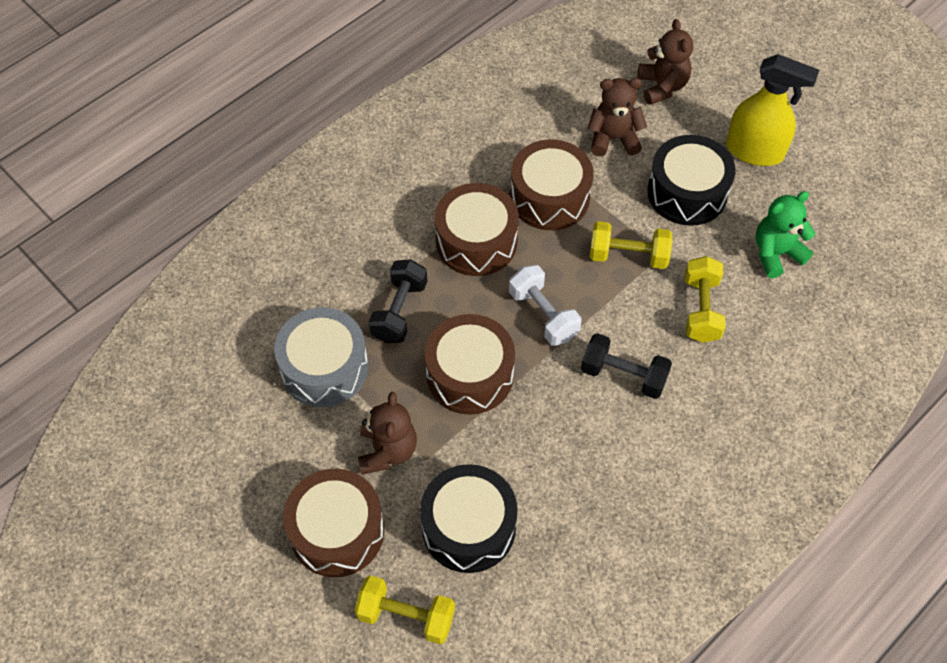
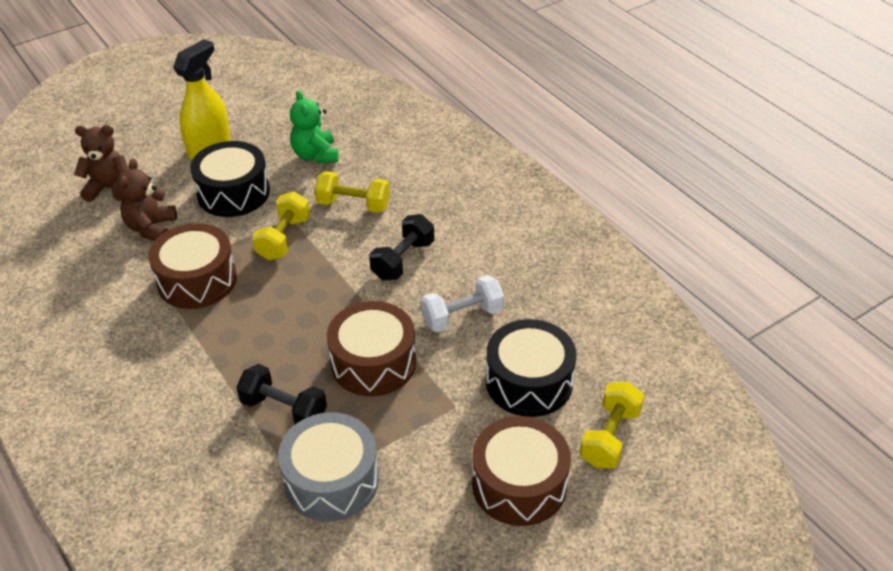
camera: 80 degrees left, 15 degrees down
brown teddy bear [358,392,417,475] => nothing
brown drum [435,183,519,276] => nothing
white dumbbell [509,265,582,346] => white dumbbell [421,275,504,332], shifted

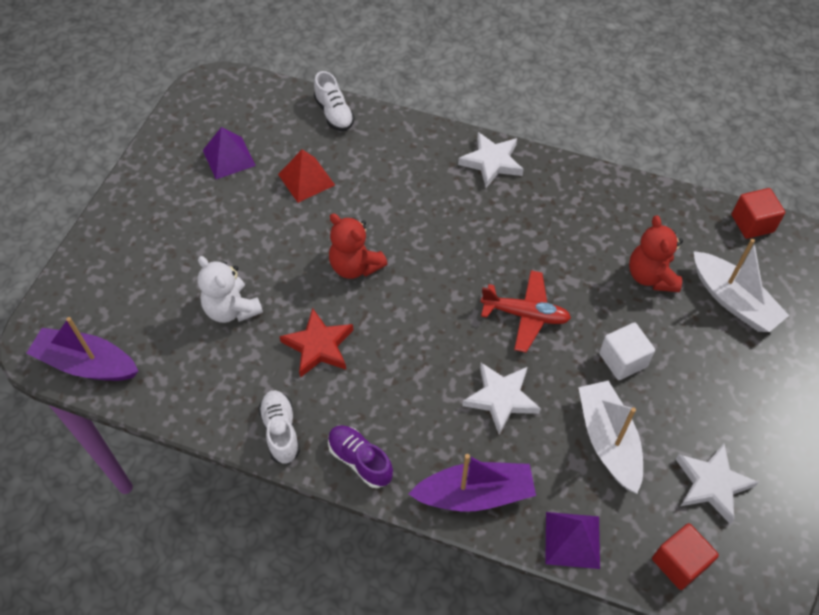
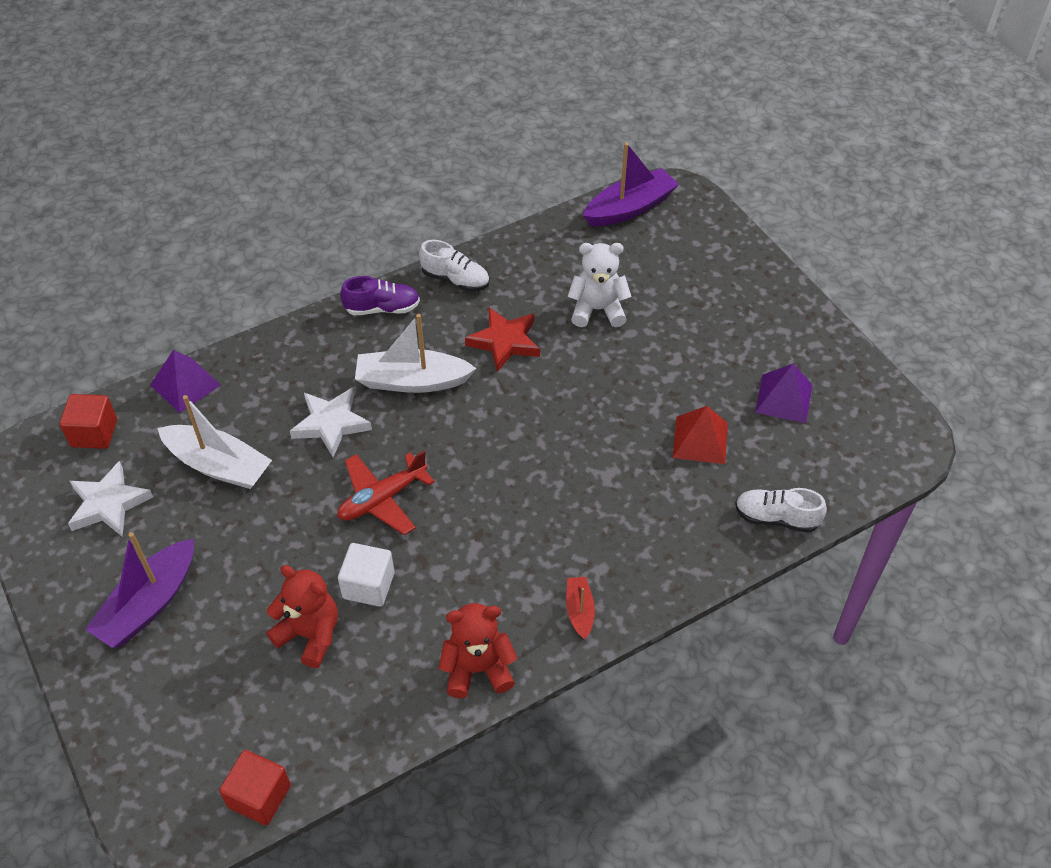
camera: 130 degrees right, 5 degrees down
red teddy bear [329,213,388,279] => red teddy bear [439,603,517,699], shifted
purple boat [409,454,536,511] => purple boat [85,532,194,648], shifted
white cube [599,322,655,380] => white cube [338,543,394,607], shifted
white boat [694,239,789,332] => white boat [355,314,477,393], shifted
white star [458,132,524,188] => red boat [566,577,595,639]

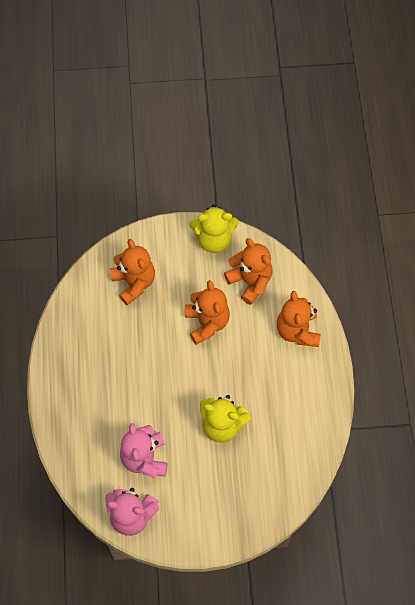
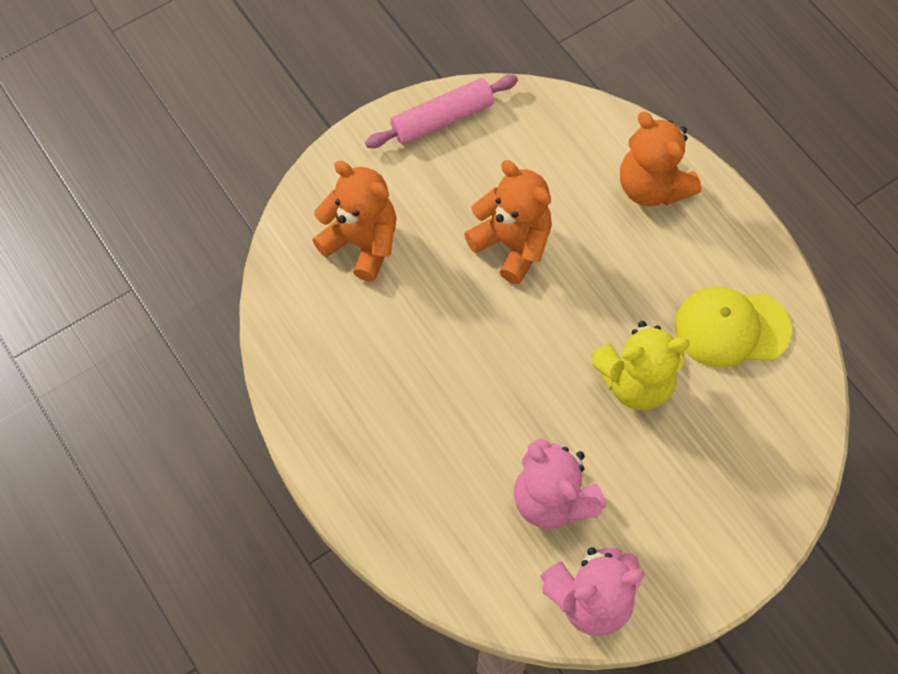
camera: 30 degrees left, 0 degrees up
orange teddy bear [224,238,273,305] => nothing
nothing => yellow cap [675,286,791,368]
yellow teddy bear [189,204,239,253] => pink rolling pin [365,75,518,148]

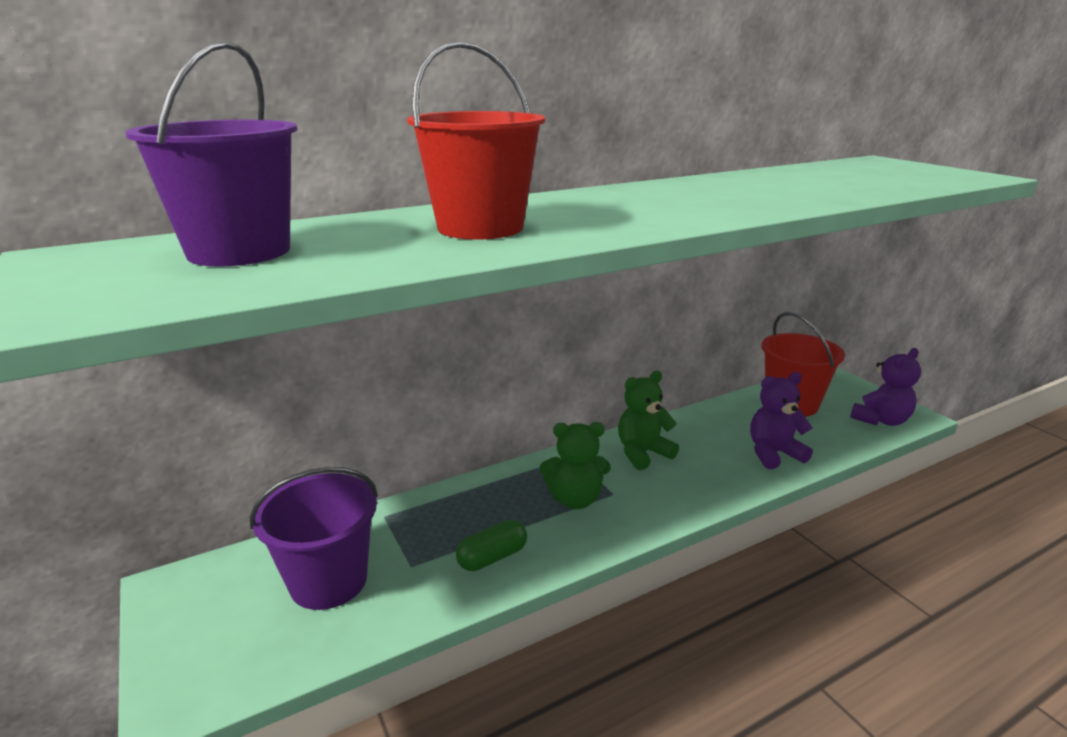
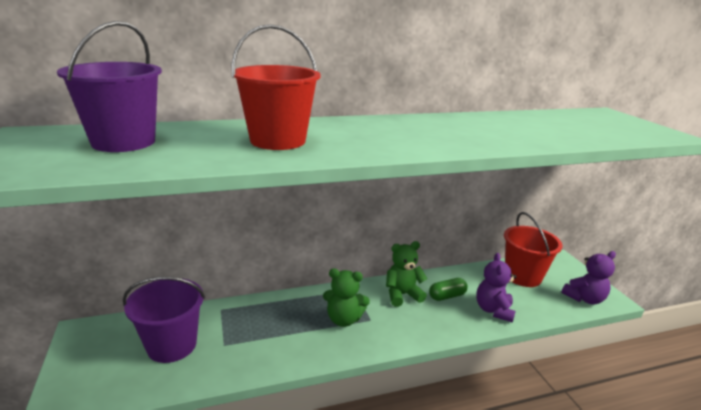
camera: 10 degrees right, 0 degrees up
green capsule [456,519,527,571] => green capsule [429,278,468,301], shifted
purple teddy bear [750,372,813,469] => purple teddy bear [476,253,517,323], 75 degrees counterclockwise

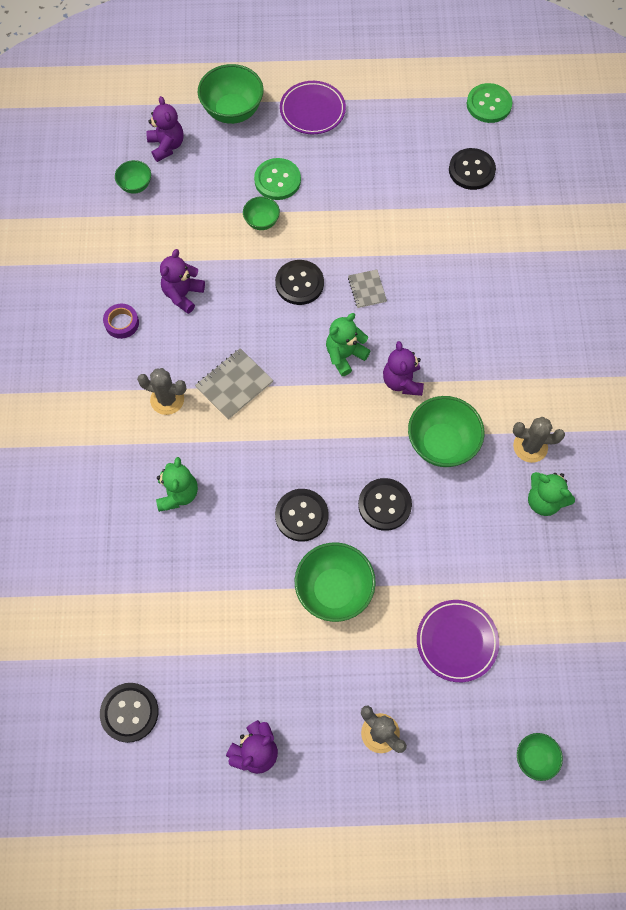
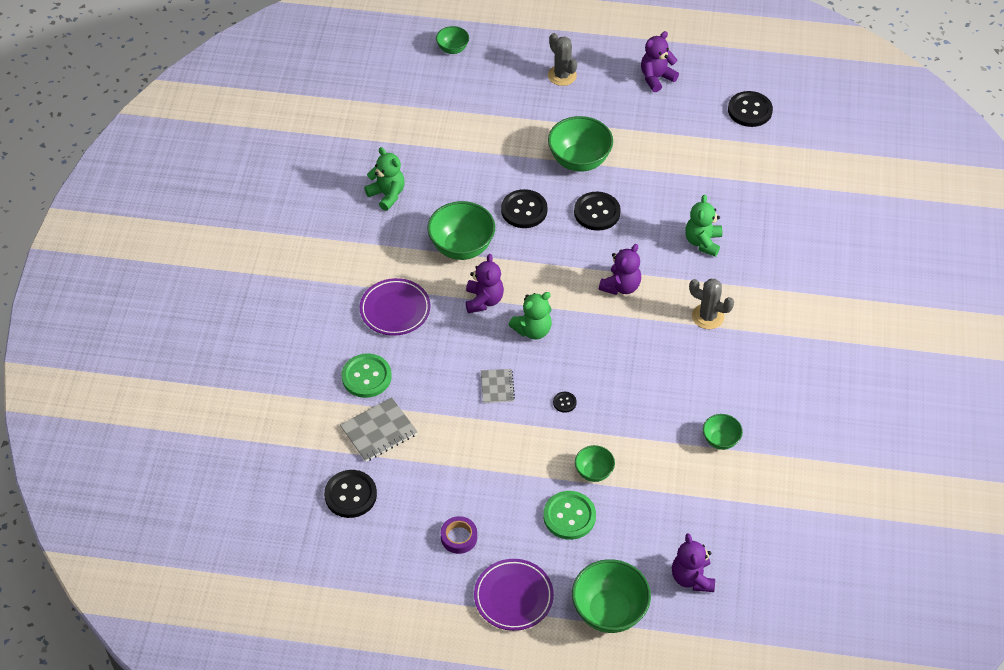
camera: 170 degrees left, 15 degrees down
grey cactus [513,417,565,463] => nothing
purple tape [103,304,139,339] => purple tape [441,516,477,554], shifted
green bowl [115,160,151,194] => green bowl [703,414,743,450], shifted
purple teddy bear [160,249,205,314] => purple teddy bear [599,244,641,295], shifted
grey notebook [195,348,273,420] => grey notebook [340,397,418,462], shifted
purple plate [417,600,499,682] => purple plate [360,278,431,336], shifted
green button [467,83,512,123] => green button [342,353,392,398], shifted
black button [275,260,324,305] => black button [553,392,577,413], x0.47

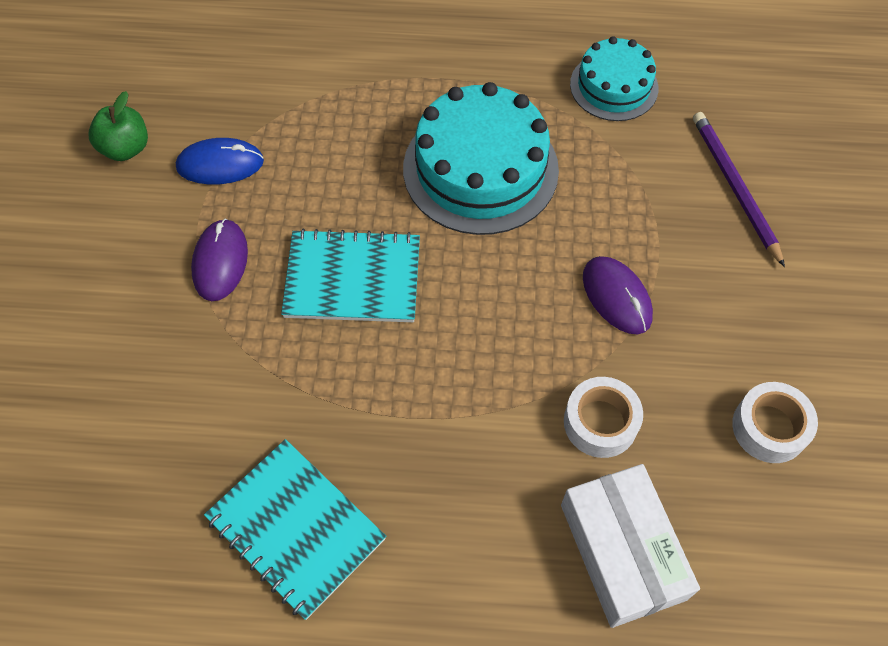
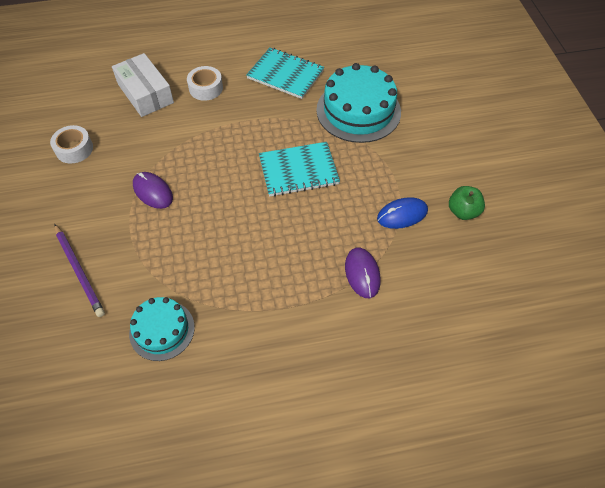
camera: 165 degrees right, 5 degrees down
purple mouse [191,219,248,301] => purple mouse [345,248,381,298], shifted
turquoise cake [403,82,559,235] => turquoise cake [316,63,401,143], shifted
white tape [564,377,643,458] => white tape [187,66,223,101], shifted

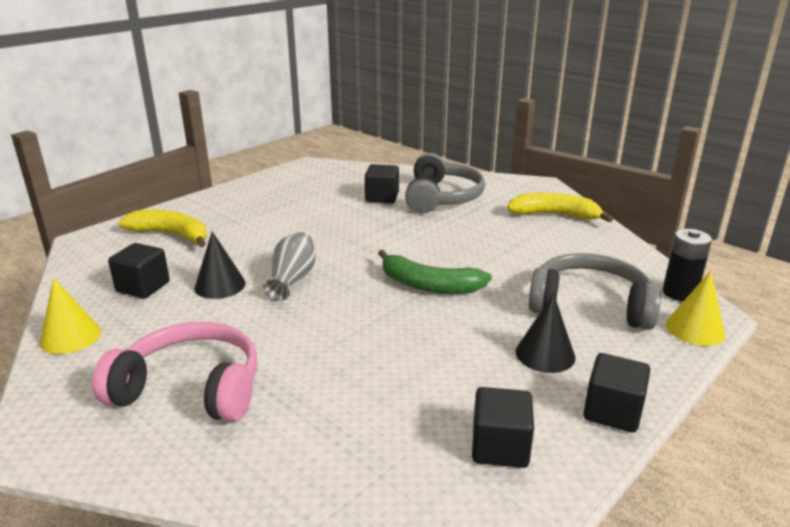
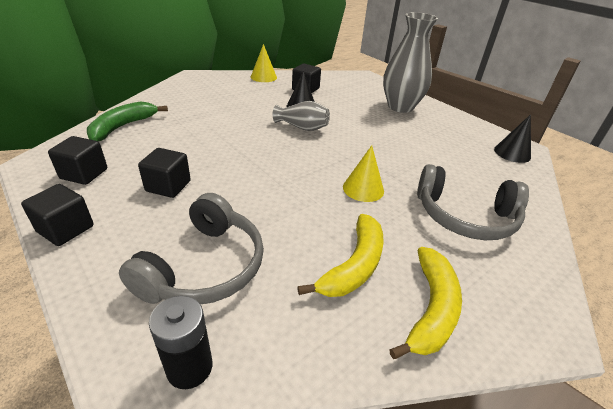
camera: 95 degrees right, 10 degrees up
pink headphones [92,322,257,422] => nothing
nothing => grey vase [383,12,438,113]
yellow banana [118,210,207,247] => yellow banana [297,214,384,297], shifted
black cube [365,164,399,203] => black cube [138,148,191,198], shifted
green banana [378,250,492,294] => green banana [87,101,168,141], shifted
black cone [516,294,575,373] => black cone [494,115,531,163], shifted
yellow cone [666,271,725,346] => yellow cone [343,145,384,202], shifted

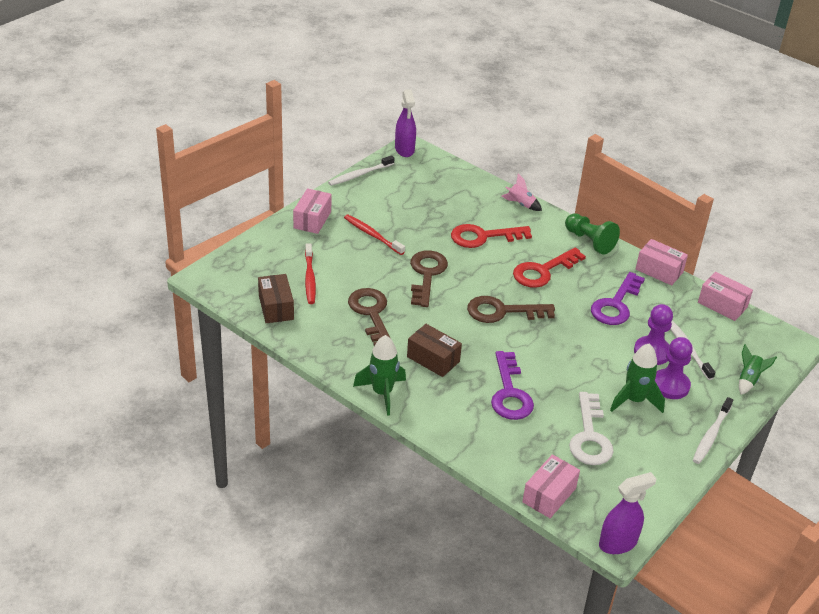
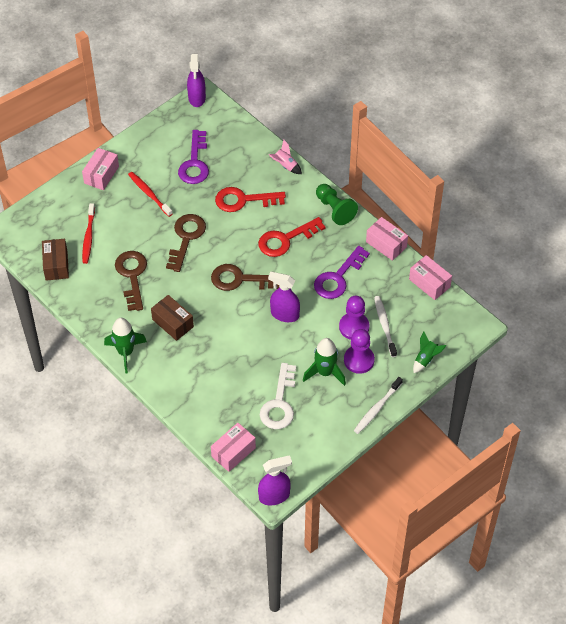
camera: 10 degrees right, 15 degrees up
white toothbrush [328,155,394,186] => nothing
nothing => purple spray bottle [268,272,300,322]
purple key [491,351,534,420] => purple key [178,130,209,184], shifted

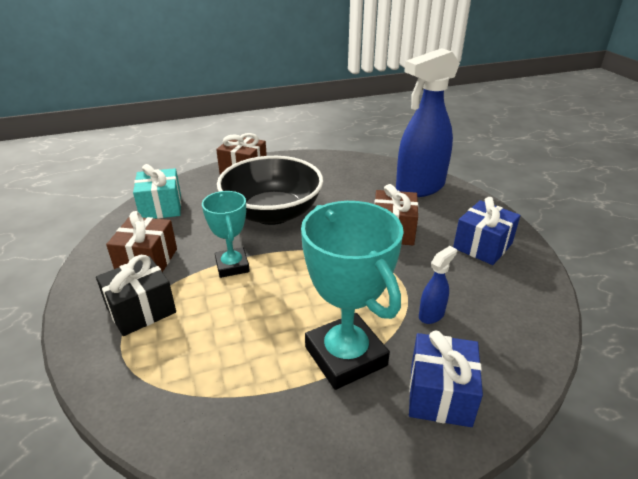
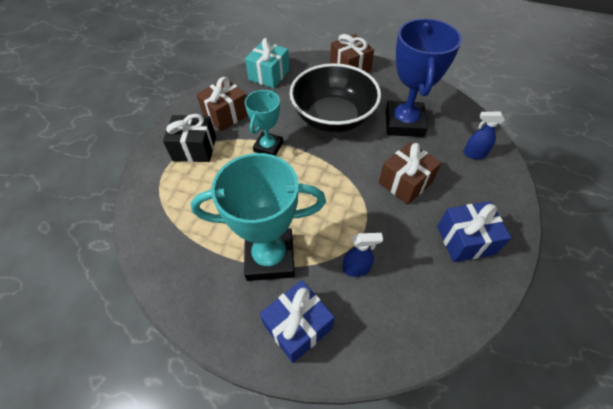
camera: 40 degrees right, 20 degrees up
nothing => blue trophy [386,18,462,137]
turquoise trophy [301,201,404,390] => turquoise trophy [191,153,326,281], 75 degrees clockwise
blue spray bottle [396,48,460,197] => blue spray bottle [463,112,505,159], x0.41

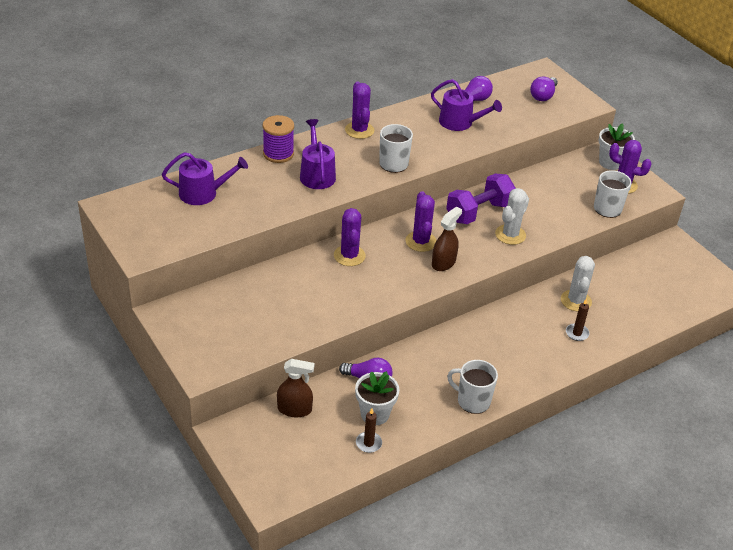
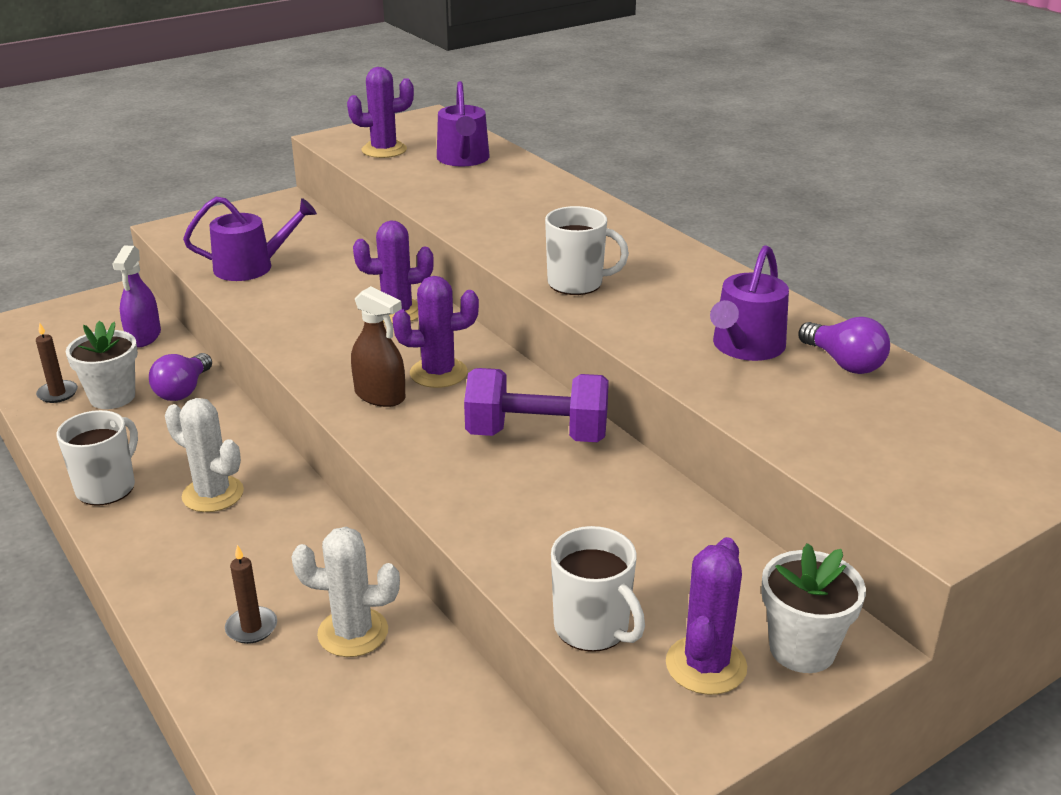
camera: 90 degrees right, 10 degrees down
purple spool [263,115,294,163] => nothing
purple light bulb [530,77,558,101] => nothing
purple watering can [300,119,336,189] => purple watering can [183,197,317,281], shifted
purple cactus [345,82,375,139] => purple cactus [347,67,414,158], shifted
white cactus [495,188,529,245] => white cactus [165,398,244,512], shifted
brown spray bottle [277,359,315,417] => purple spray bottle [113,246,161,348]
purple dumbbell [446,174,516,224] => purple dumbbell [464,368,609,442], 45 degrees counterclockwise

